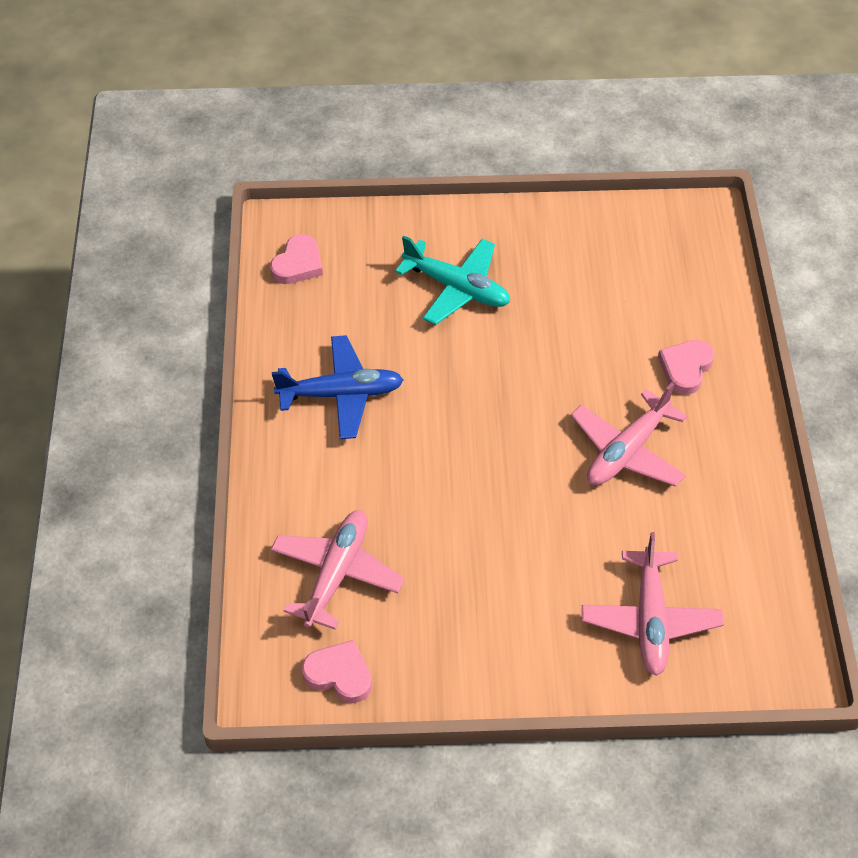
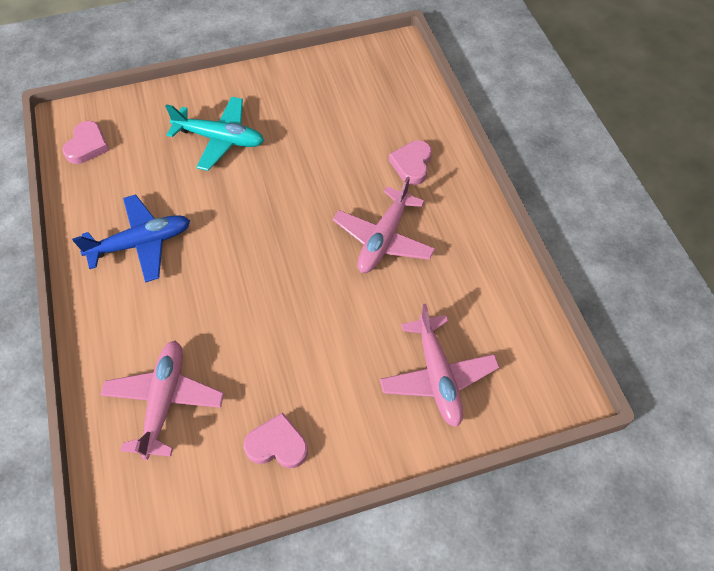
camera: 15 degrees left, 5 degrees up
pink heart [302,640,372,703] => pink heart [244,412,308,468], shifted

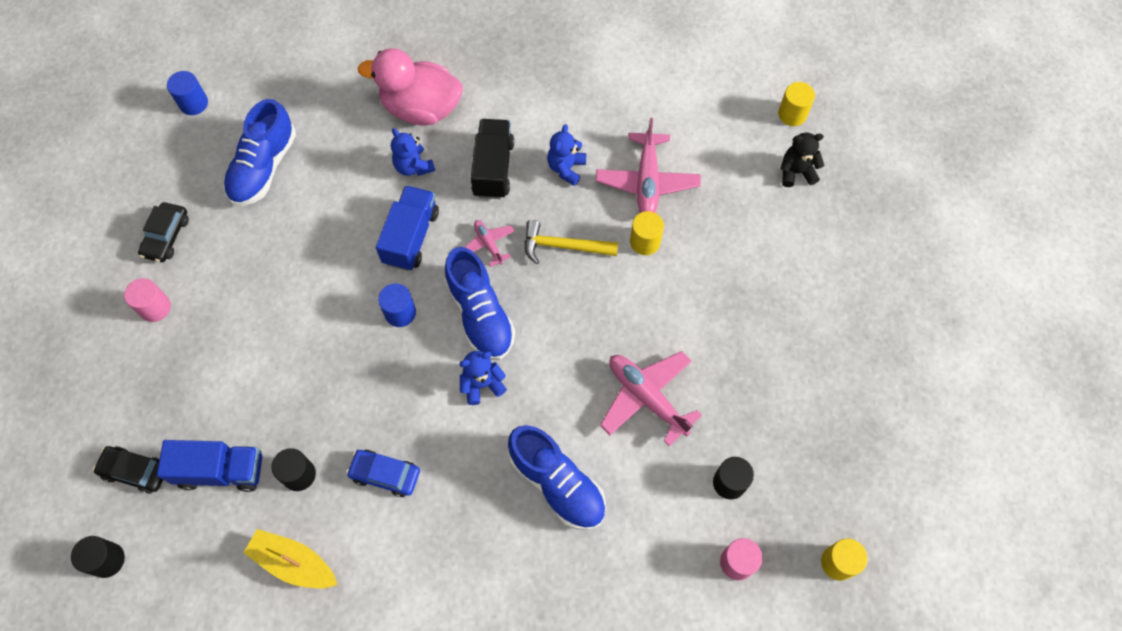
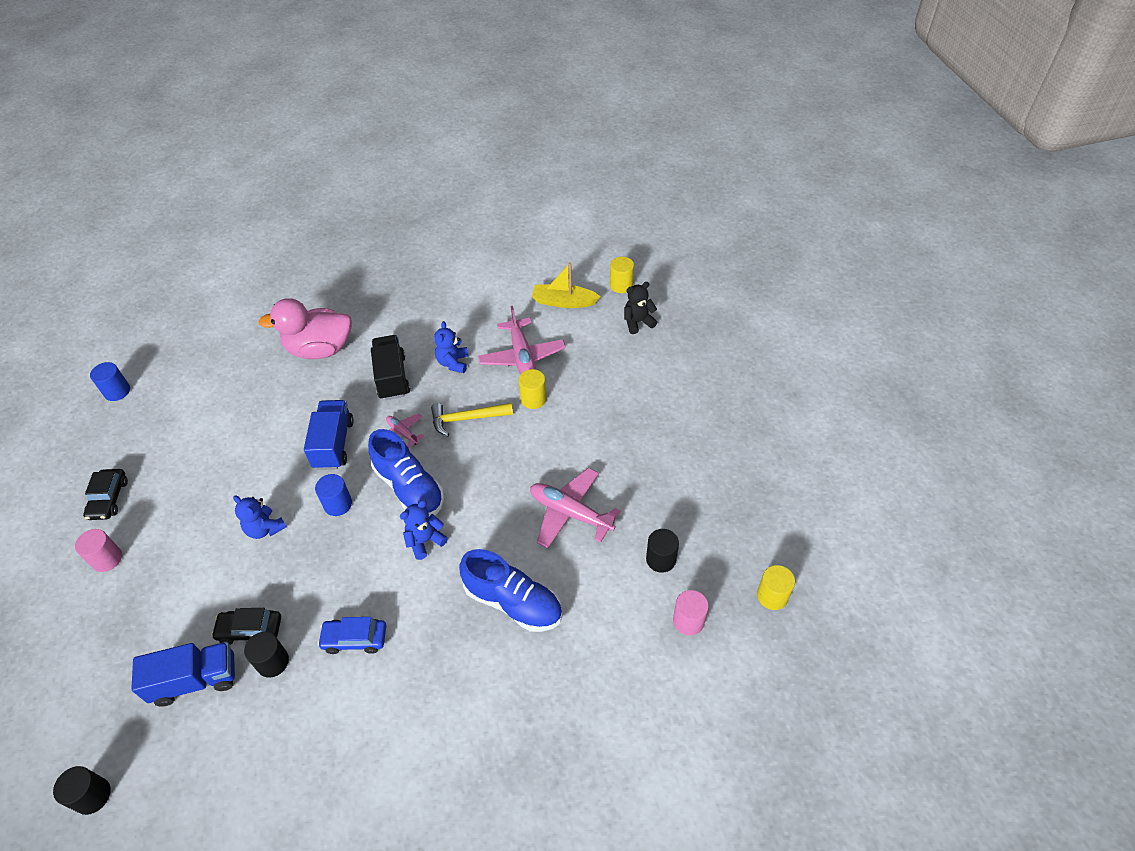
camera: 15 degrees left, 15 degrees down
blue shoe [223,99,296,206] => nothing
black car [93,446,163,494] => black car [211,608,281,645], shifted
yellow boat [243,529,338,588] => yellow boat [532,263,601,308], shifted
blue teddy bear [391,128,435,176] => blue teddy bear [233,496,287,539], shifted

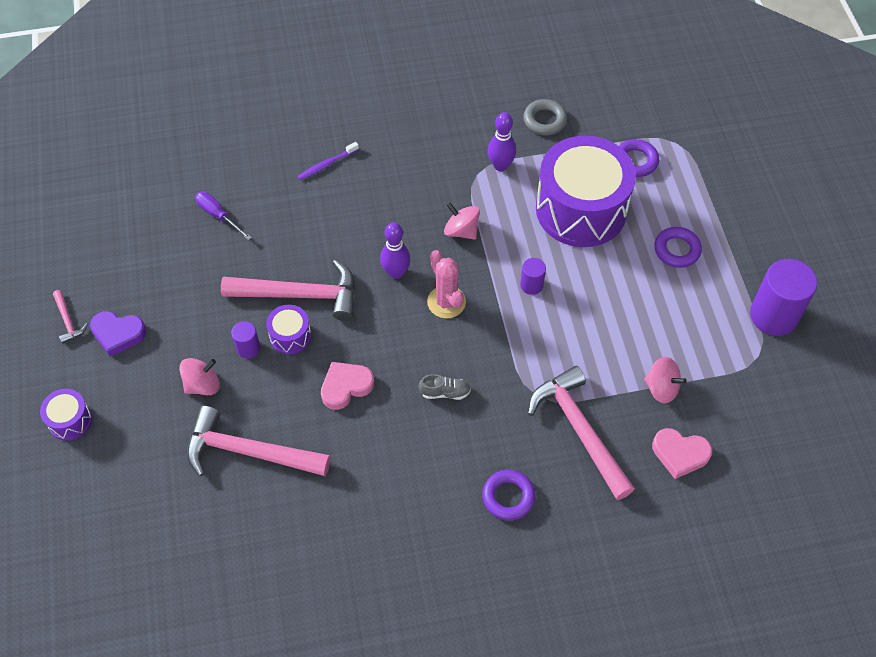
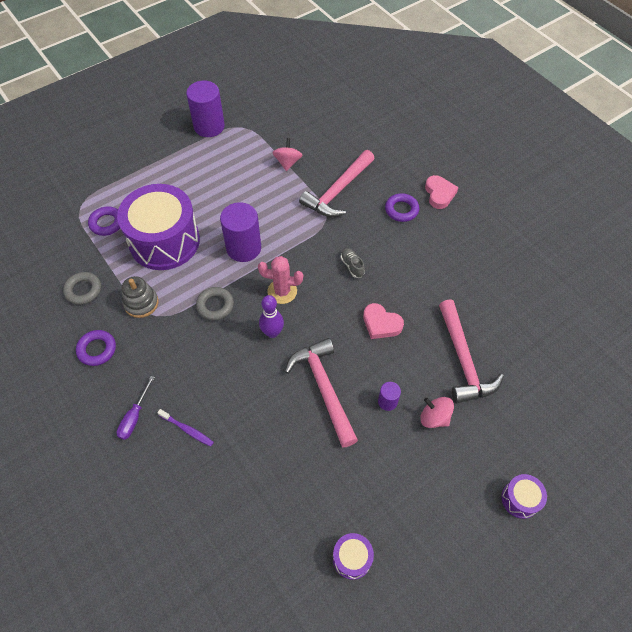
camera: 115 degrees left, 0 degrees up
pink hammer [53,290,88,344] => nothing
purple heart [90,311,147,357] => nothing
purple screwdriver [195,191,252,240] => purple screwdriver [117,376,155,440], shifted
purple drum [266,305,311,355] => purple drum [333,533,374,580], shifted
pink heart [652,428,712,479] => pink heart [425,175,458,209], shifted
purple ring [654,227,702,268] => purple ring [76,330,116,366], shifted
pink spinning top [444,203,480,240] => grey ring [196,287,234,321]
purple bowling pin [488,112,516,171] => grey stacking toy [122,276,159,318]
pink cactus [427,250,466,318] => pink cactus [258,256,303,304], 60 degrees clockwise
purple cylinder [520,258,546,295] => purple cylinder [220,202,261,262], x2.05

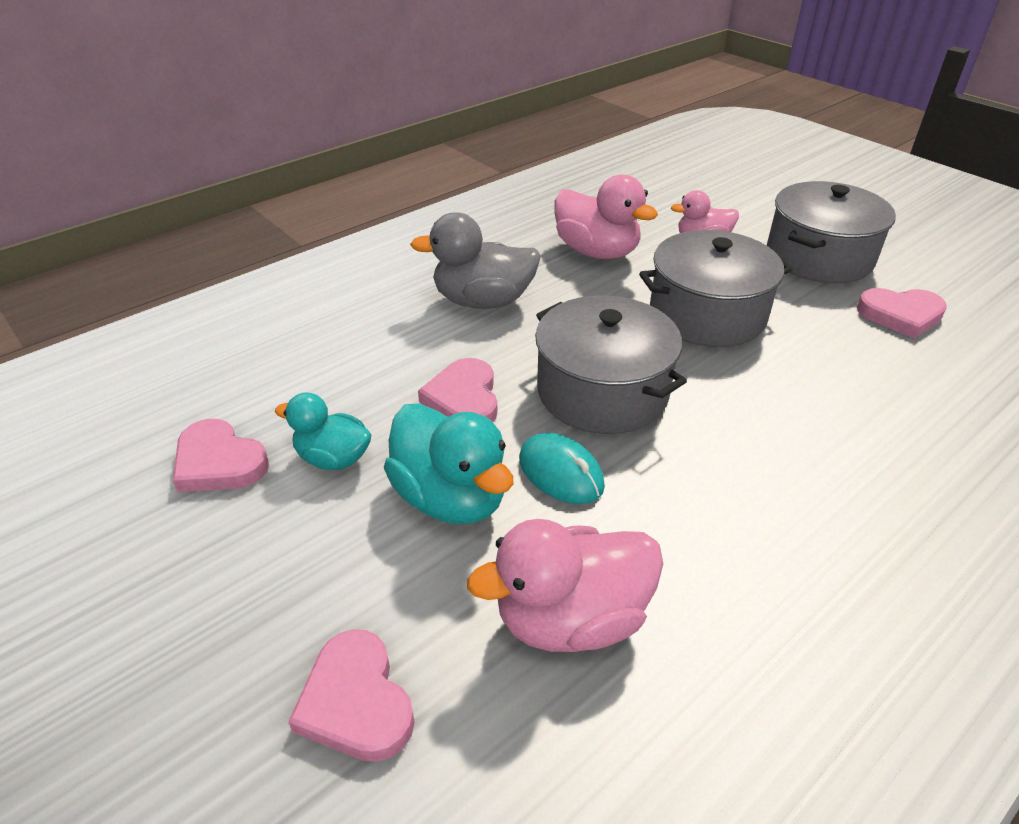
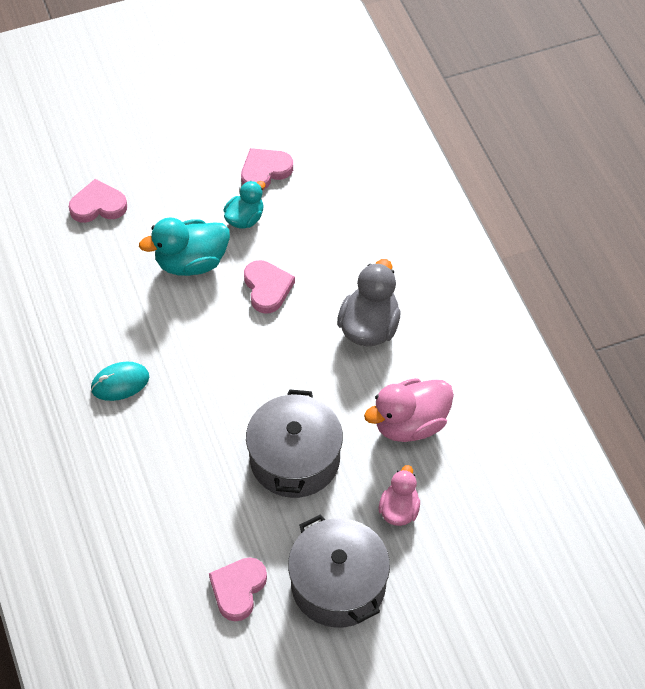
camera: 110 degrees right, 15 degrees up
pink duck [467,519,663,652] => nothing
grey pot [535,295,687,434] => nothing
turquoise mouse [519,433,605,504] => turquoise mouse [91,362,149,401], shifted
pink heart [418,358,497,422] => pink heart [244,260,295,314], 60 degrees clockwise

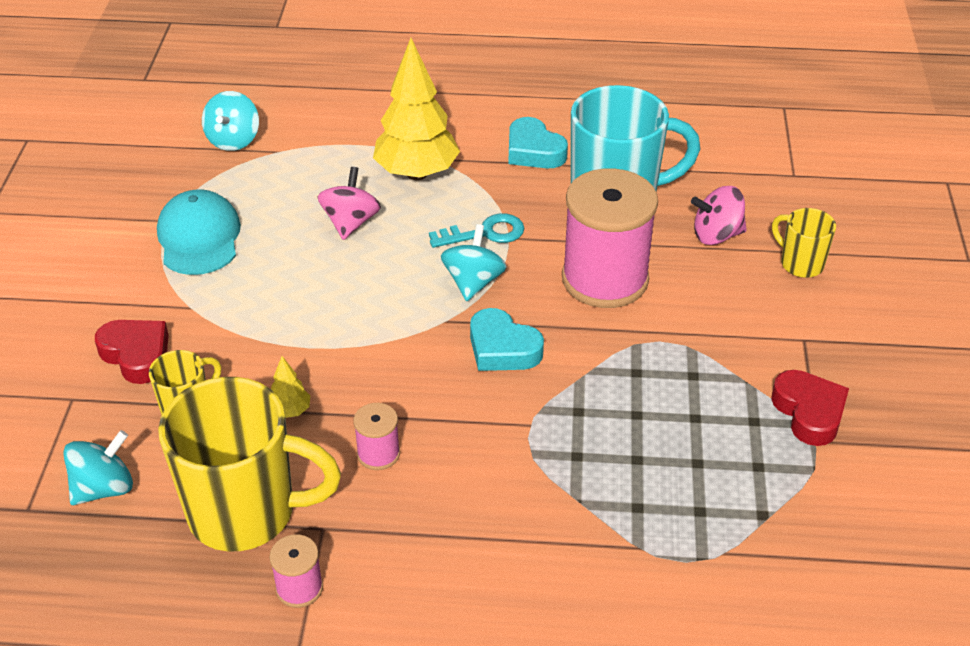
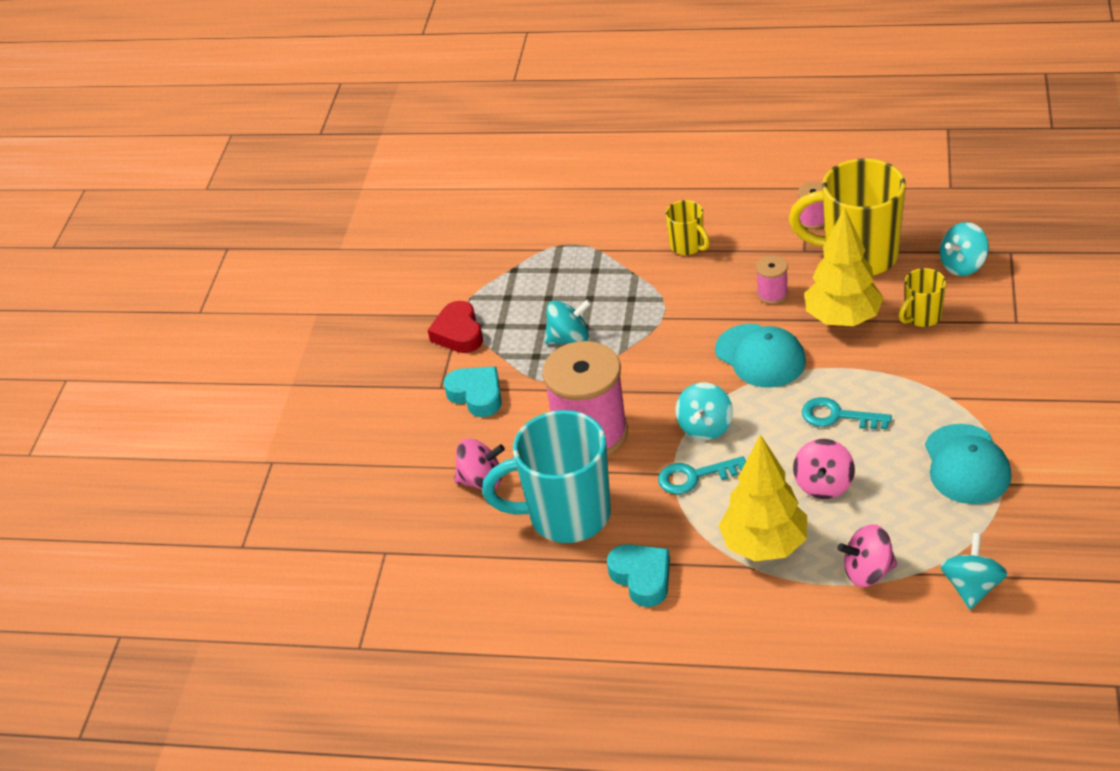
camera: 170 degrees left, 0 degrees up
red heart [95,320,169,384] => nothing
nothing => turquoise spinning top [545,299,591,344]
nothing => turquoise cap [715,324,806,388]
nothing => turquoise key [802,397,892,430]
nothing => pink spinning top [837,524,897,587]
turquoise heart [470,308,544,371] => turquoise heart [443,367,502,417], shifted
yellow mug [772,208,836,278] => yellow mug [665,200,710,255], shifted
yellow tree [271,356,310,418] => yellow tree [805,207,884,326], x2.37

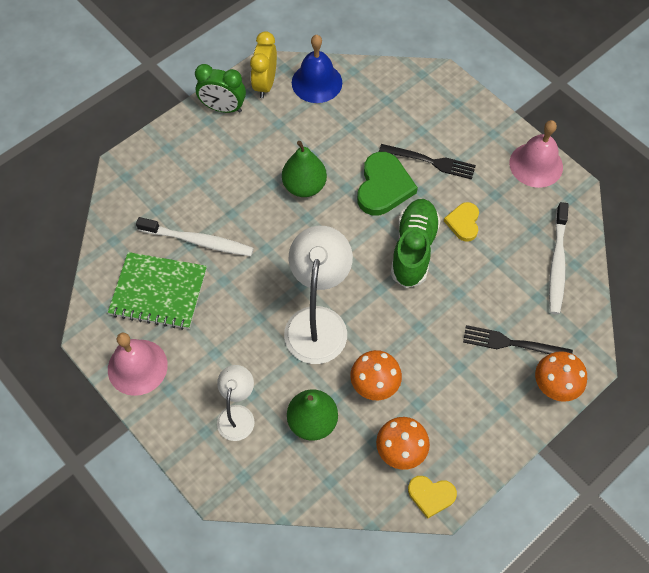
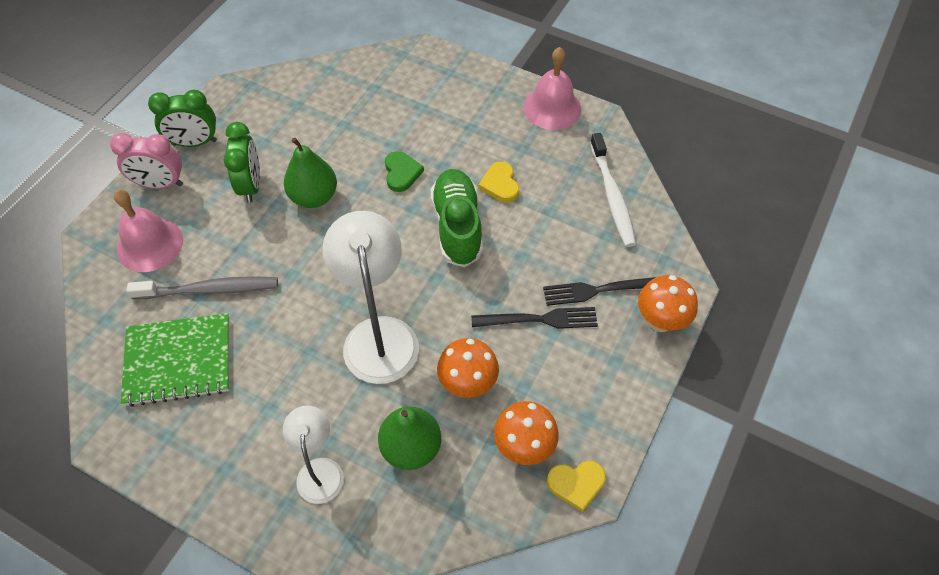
camera: 20 degrees left, 5 degrees down
yellow clock [250,31,277,98] => nothing
blue bell [292,35,342,103] => nothing
nothing => pink clock [110,133,183,189]
nothing => green clock [223,122,260,203]
pink bell [108,333,168,396] => pink bell [114,189,183,272], shifted
black fork [379,144,476,180] => black fork [471,307,598,329], shifted
white toothbrush [136,217,254,256] => grey toothbrush [127,276,278,299]
green heart [357,152,418,216] => green heart [385,151,424,192], x0.59

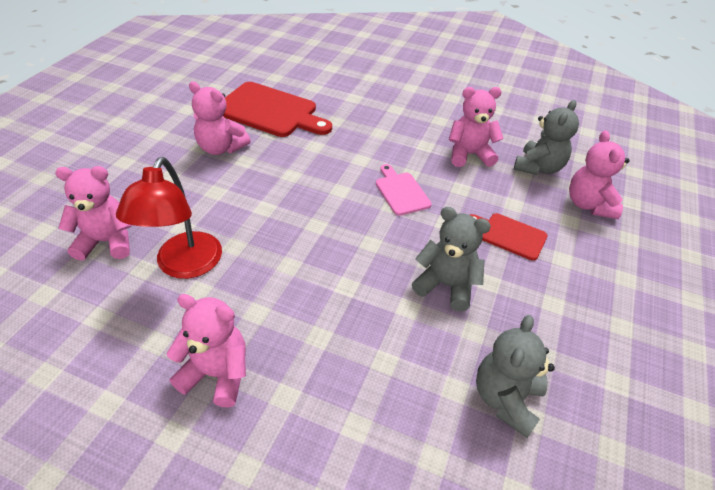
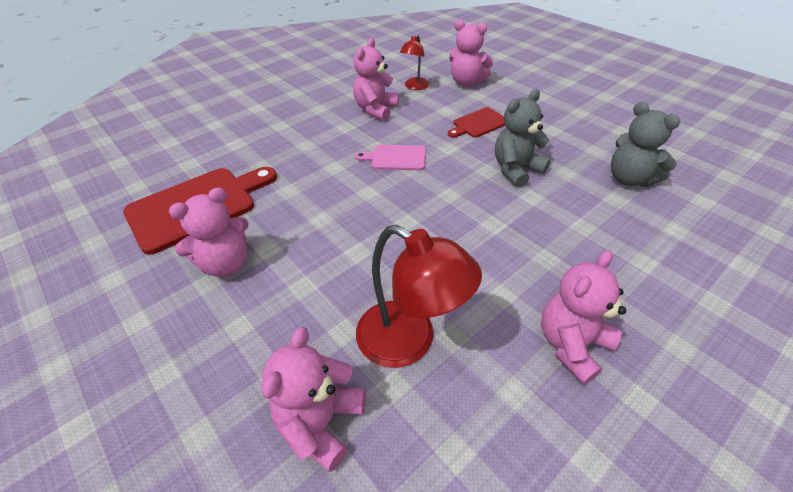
camera: 60 degrees left, 0 degrees up
grey teddy bear [514,100,579,175] => red lamp [400,34,430,90]

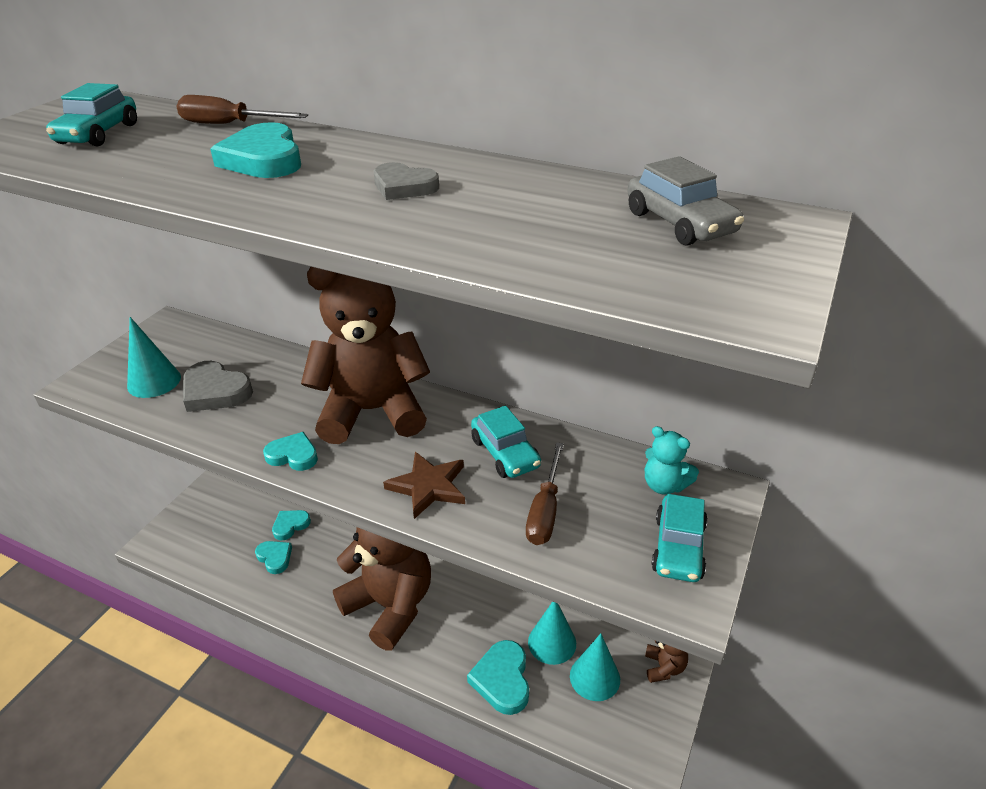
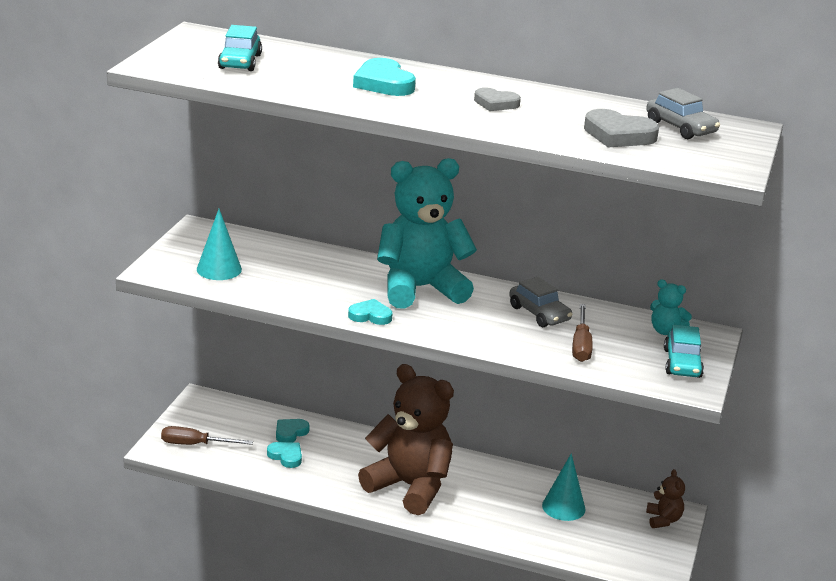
camera: 10 degrees left, 10 degrees down
brown star [383,452,465,519] => nothing
turquoise heart [467,640,529,715] => nothing
turquoise cone [570,633,620,701] => nothing
brown screwdriver [176,95,308,124] => brown screwdriver [161,426,253,445], shifted
grey heart [183,361,253,412] => grey heart [584,109,659,147], shifted
brown teddy bear [301,267,430,444] => turquoise teddy bear [377,158,477,309]
turquoise car [471,406,541,478] => grey car [509,277,572,327]

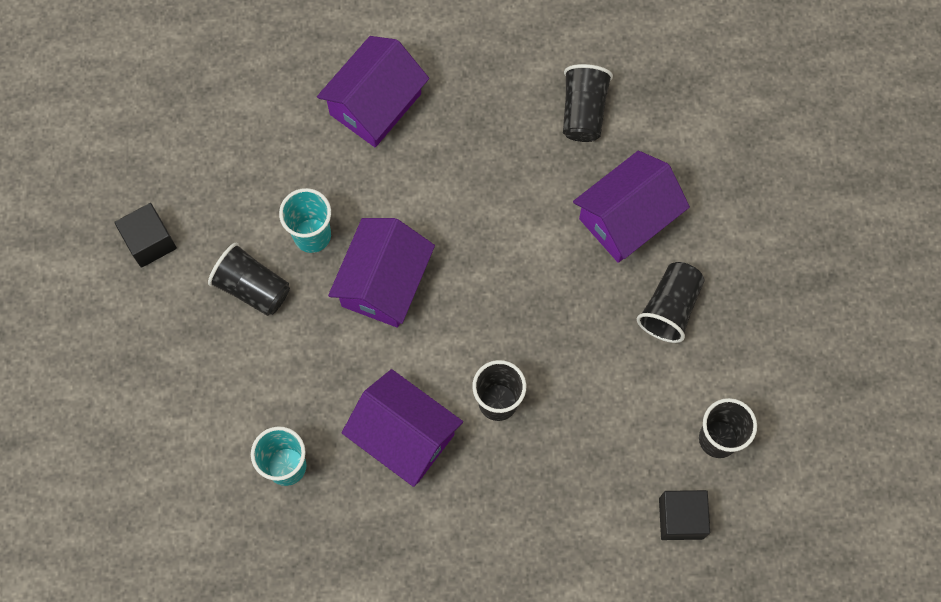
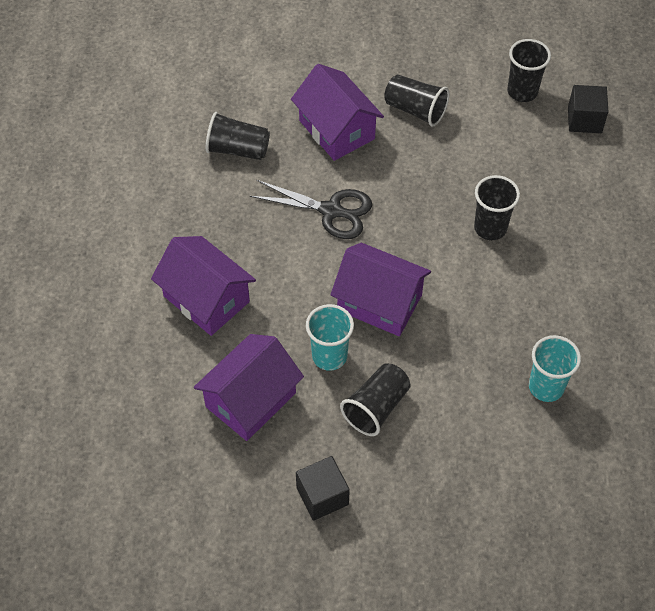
camera: 85 degrees left, 15 degrees down
nothing => black scissors [250,180,372,239]
purple house [342,369,463,487] => purple house [194,334,304,441], shifted

